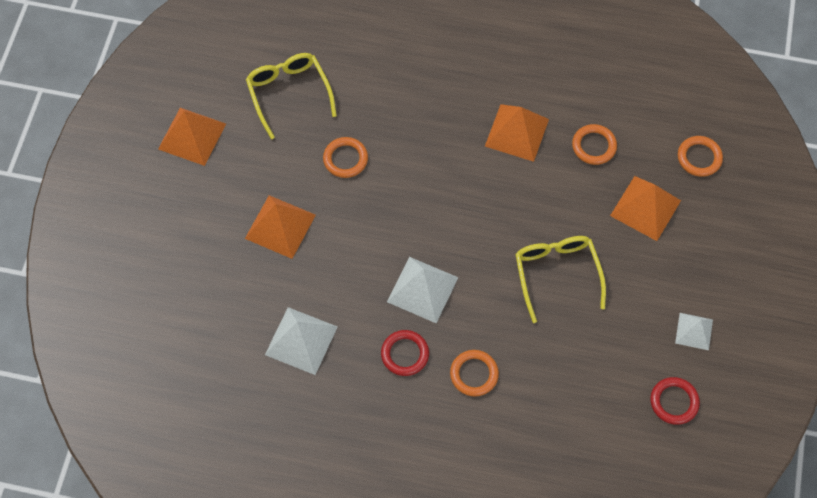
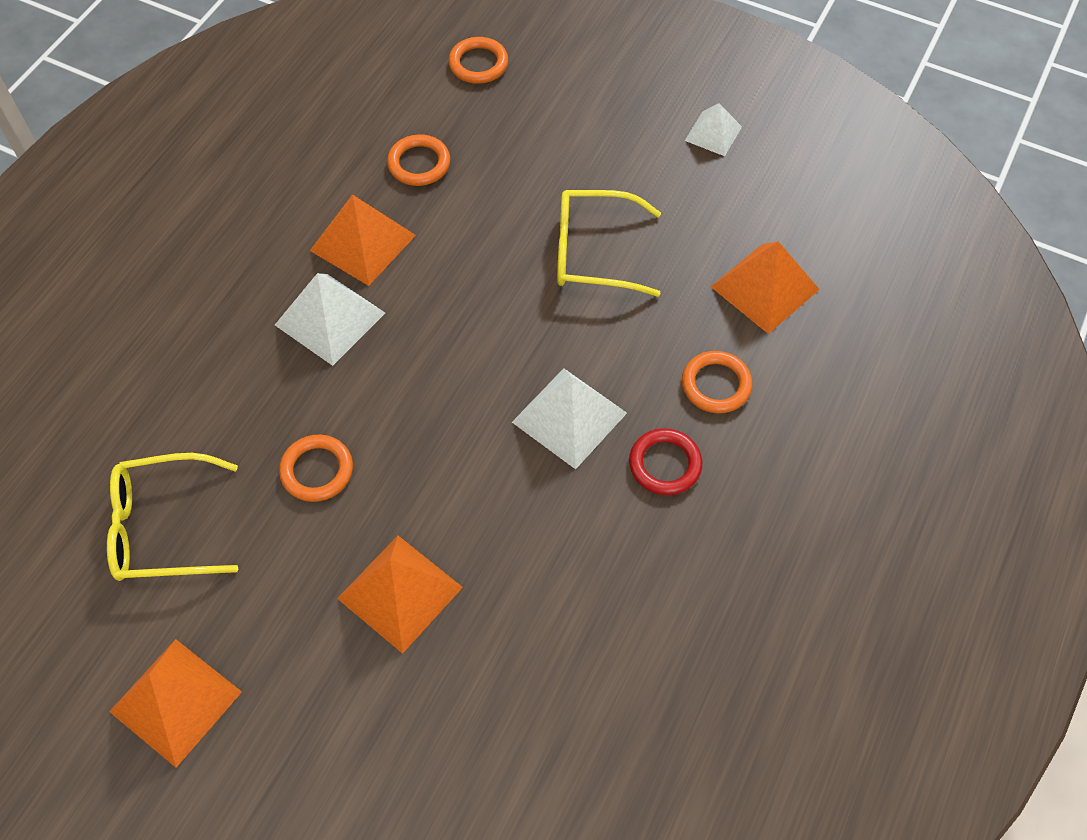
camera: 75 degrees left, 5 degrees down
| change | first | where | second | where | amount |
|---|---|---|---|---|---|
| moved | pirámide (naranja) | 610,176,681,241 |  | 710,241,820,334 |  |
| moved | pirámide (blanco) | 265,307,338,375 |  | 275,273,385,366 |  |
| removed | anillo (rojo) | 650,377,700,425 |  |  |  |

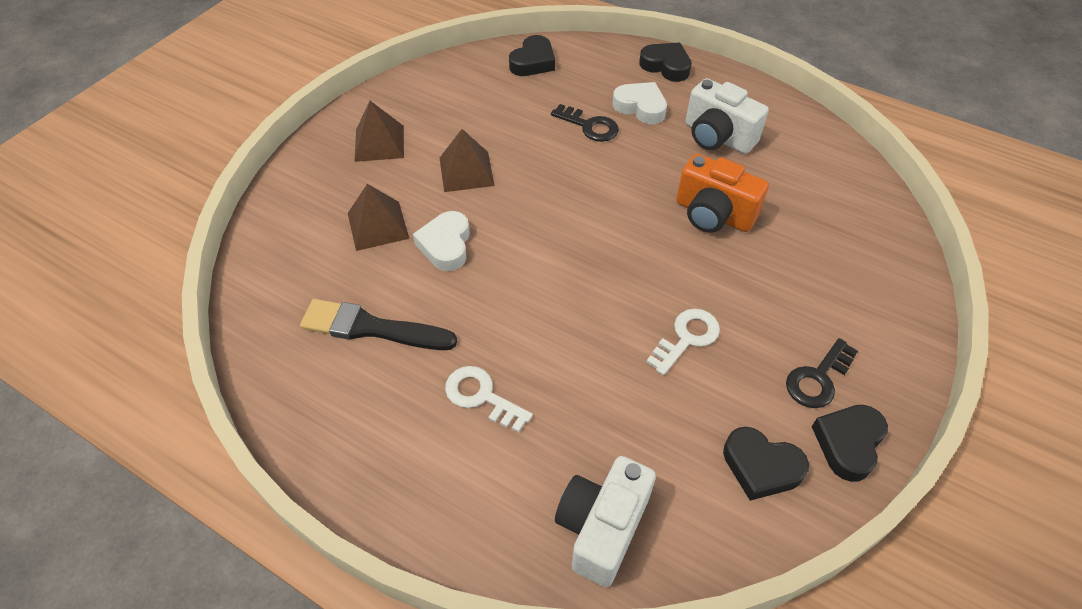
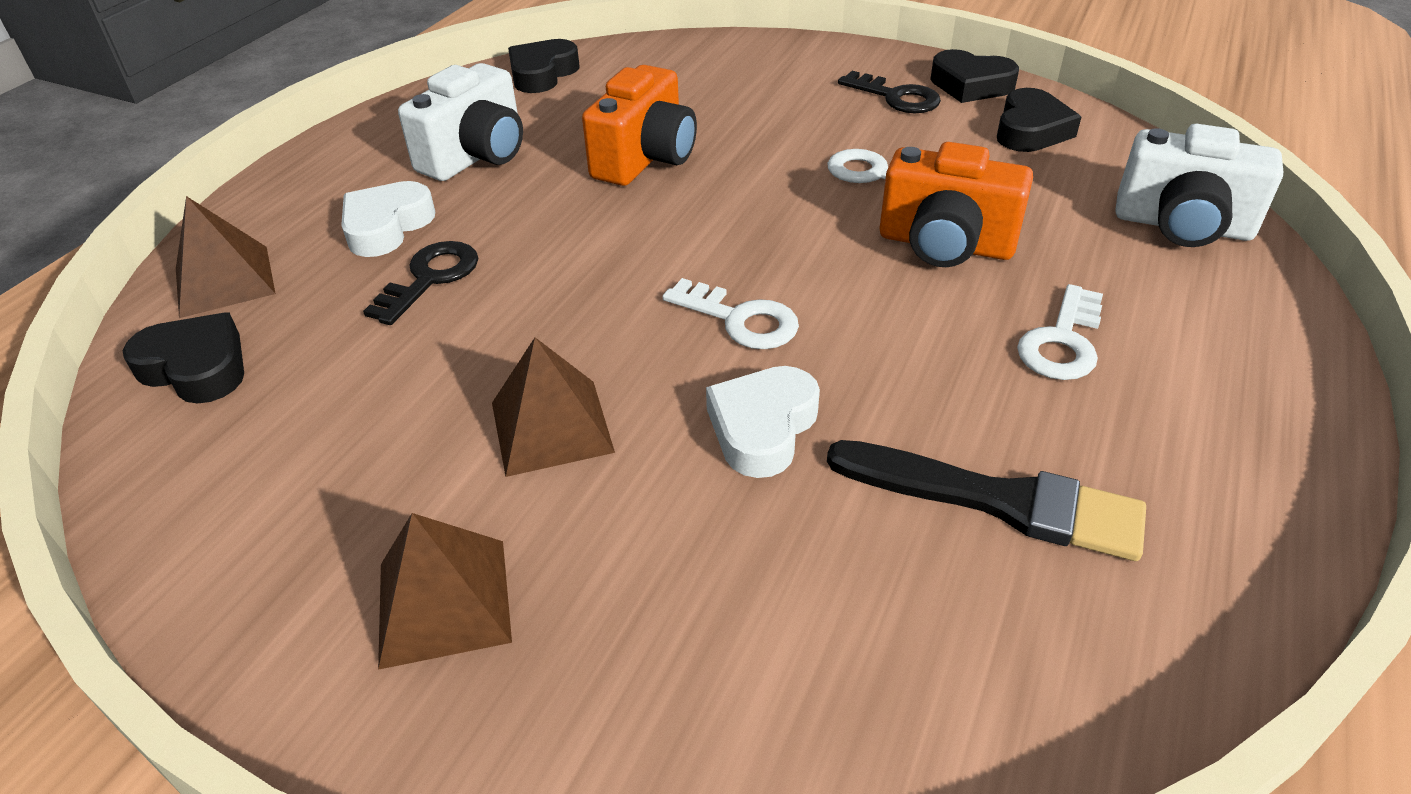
camera: 95 degrees left, 10 degrees down
| change | first | where | second | where | amount |
|---|---|---|---|---|---|
| moved | corazón (negro) | 639,43,692,82 |  | 508,39,579,93 |  |
| moved | pirámide (marrón) | 348,184,409,251 |  | 176,196,276,318 |  |
| turned | corazón (blanco) | 413,211,470,271 |  | 706,366,820,478 | 120 degrees clockwise |
| turned | pincel (negro) | 300,299,457,350 |  | 827,440,1146,561 | 75 degrees counterclockwise |
| added |  |  | cámara (naranja) | 880,142,1033,267 |  |
| added |  |  | llave (blanco) | 662,278,799,349 |  |

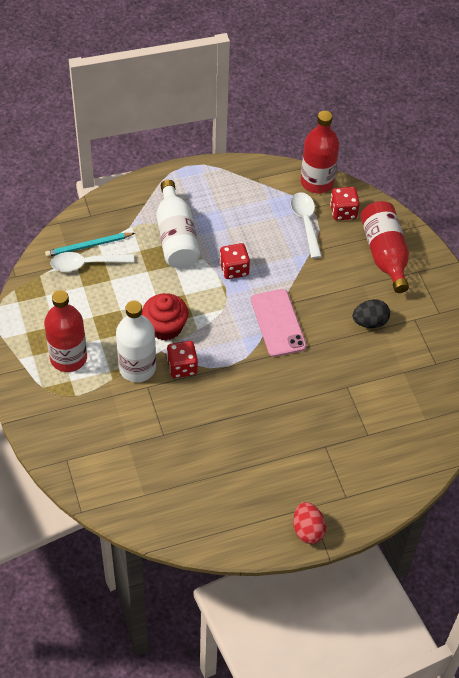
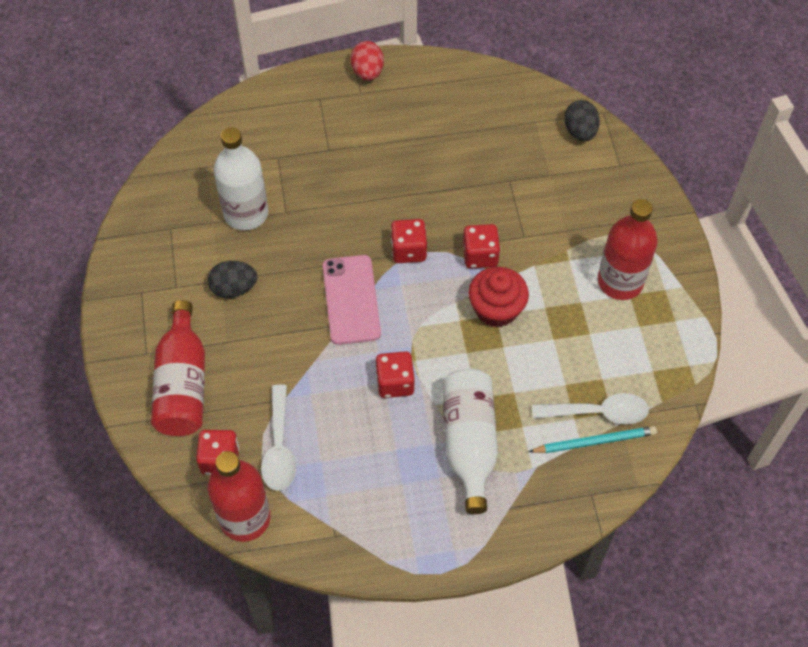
camera: 170 degrees left, 5 degrees up
| change | first | where | second | where | amount |
|---|---|---|---|---|---|
| moved | botella (blanco) | 116,300,156,382 |  | 214,127,268,230 |  |
| added |  |  | huevo (negro) | 564,100,600,141 |  |
| added |  |  | dado (rojo) | 391,219,427,263 |  |

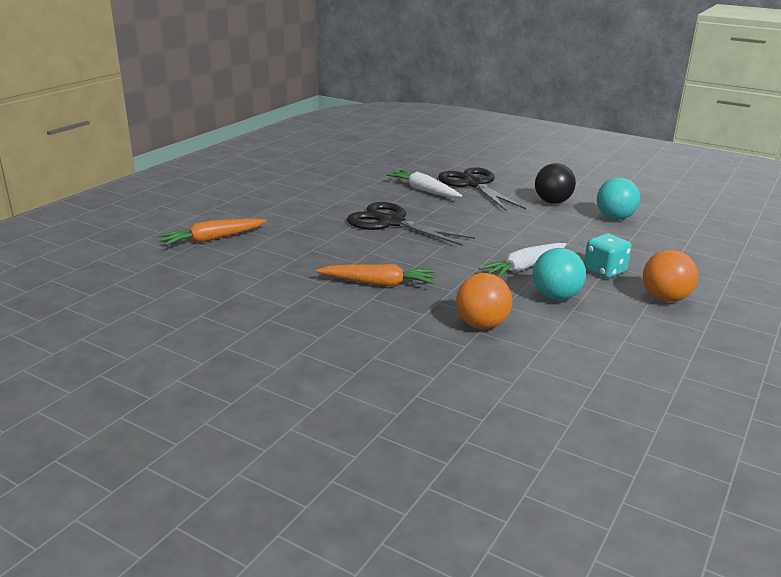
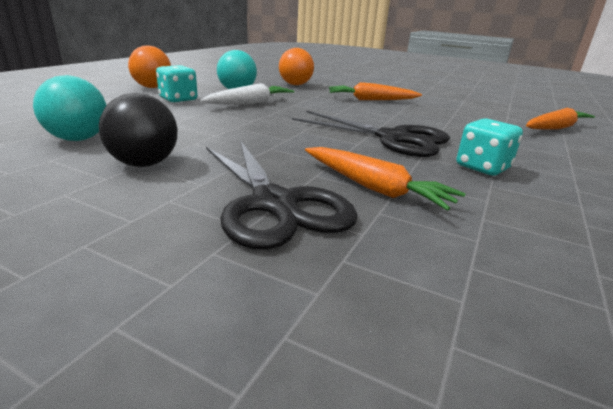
camera: 175 degrees right, 0 degrees up
| change | first | where | second | where | amount |
|---|---|---|---|---|---|
| recoloured | zanahoria (blanco) | 387,170,462,198 | zanahoria (naranja) | 305,147,465,211 |  |
| added |  |  | dado (turquesa) | 457,118,523,176 |  |

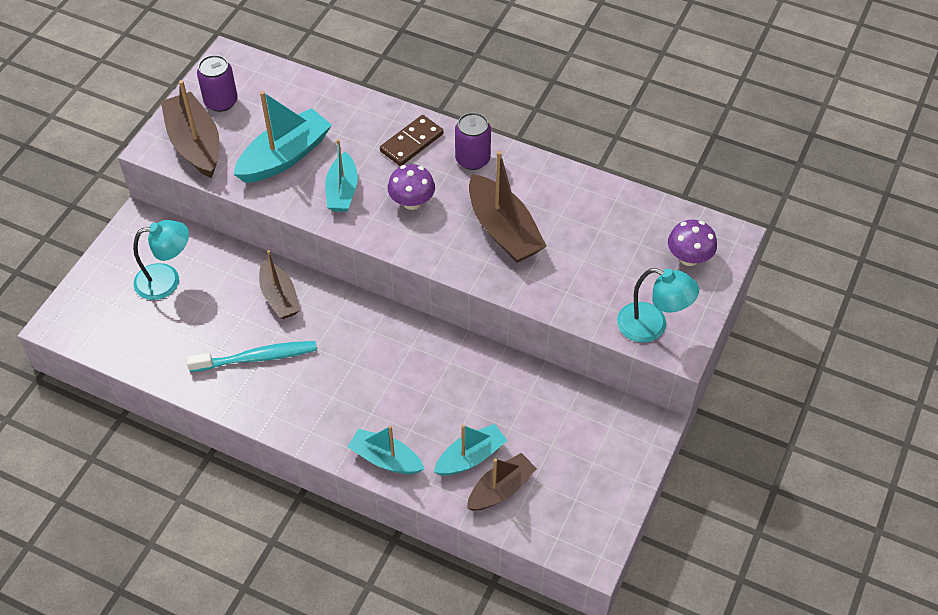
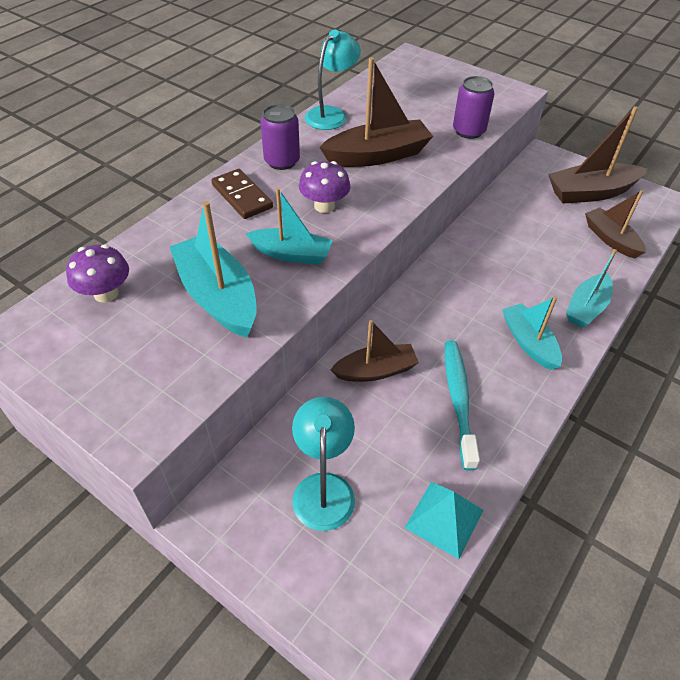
camera: 80 degrees left, 5 degrees down
| change | first | where | second | where | amount |
|---|---|---|---|---|---|
| moved | lata (morado) | 197,55,238,112 |  | 453,76,495,139 |  |
| moved | barco (marrón) | 161,80,219,178 |  | 548,106,647,204 |  |
| moved | seta (morado) | 668,220,717,266 |  | 66,244,129,303 |  |
| moved | lámpara (turquesa) | 617,268,699,343 |  | 305,30,361,130 |  |
| moved | barco (turquesa) | 434,424,508,476 |  | 502,296,562,370 |  |
| added |  |  | pirámide (turquesa) | 404,482,484,559 |  |

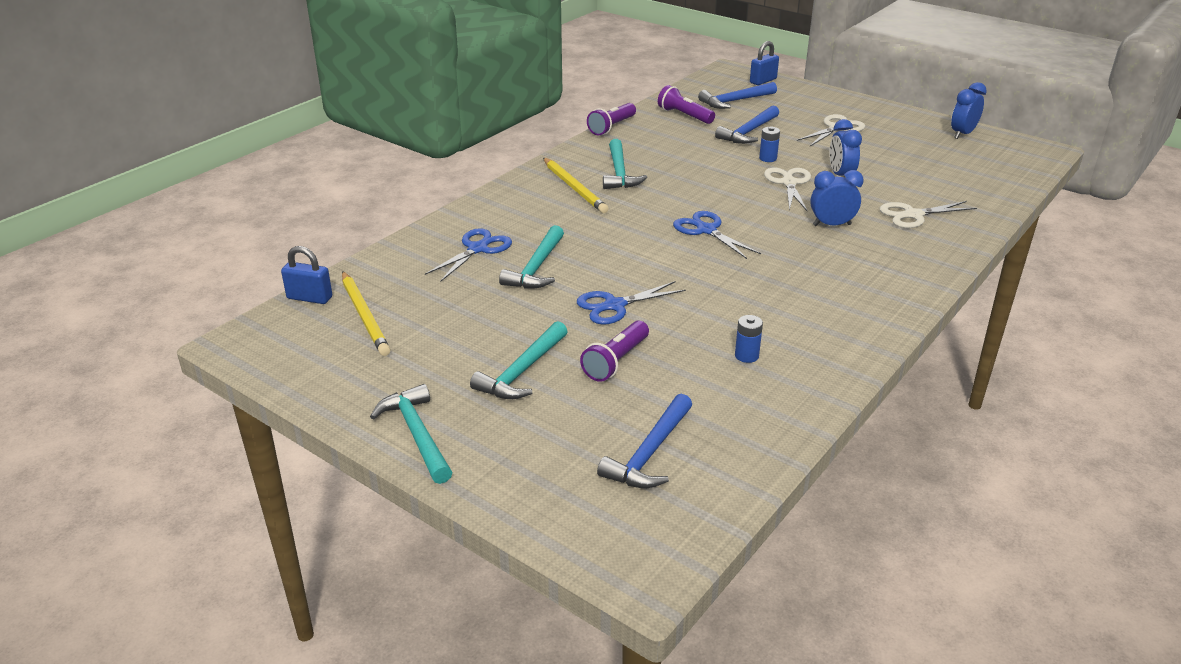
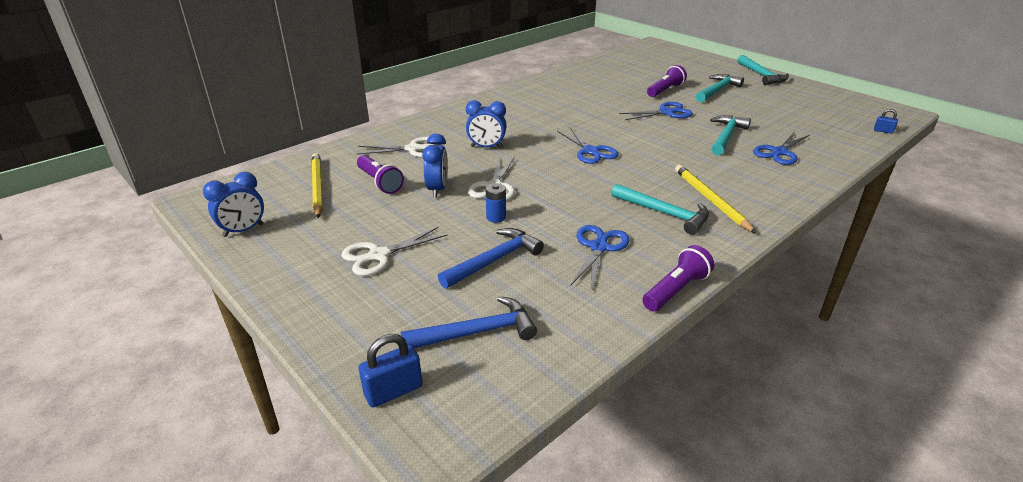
camera: 170 degrees left, 0 degrees up
| change | first | where | second | where | amount |
|---|---|---|---|---|---|
| moved | lámpara de mano (morado) | 658,85,715,124 |  | 357,155,404,194 |  |
| turned | martillo (turquesa) | 603,139,647,189 |  | 611,184,709,235 | 120 degrees clockwise |
| resized | candado (azul) | 281,246,332,304 |  | 874,109,898,134 | x0.57 |
| moved | lápiz (amarillo) | 342,271,391,356 |  | 312,153,323,218 |  |
| removed | pila (azul) | 735,315,763,363 |  |  |  |
| removed | martillo (azul) | 597,394,692,488 |  |  |  |
| added |  |  | tijeras (azul) | 571,225,630,289 |  |

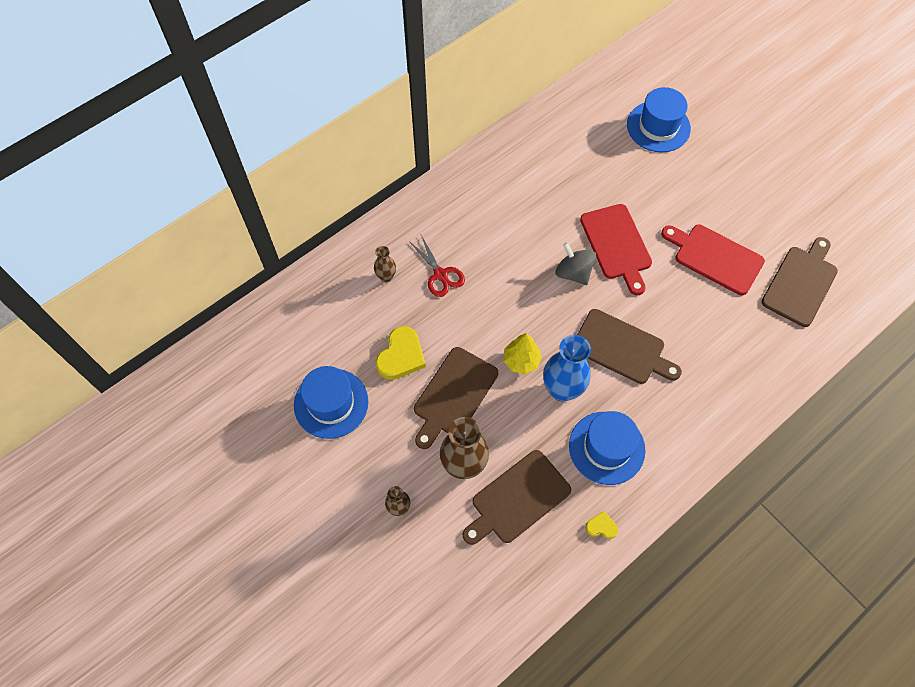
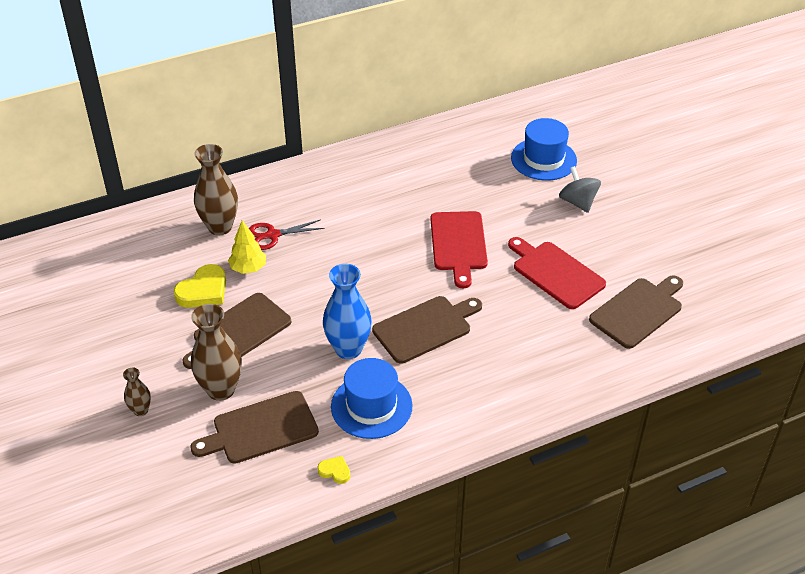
camera: 15 degrees right, 20 degrees down
| change | first | where | second | where | amount |
|---|---|---|---|---|---|
| turned | tijeras (rojo) | 409,235,465,297 |  | 249,219,324,250 | 90 degrees clockwise |
| moved | peonza (gris) | 555,243,596,285 |  | 559,166,601,213 |  |
| resized | florero (marrón) | 374,246,396,282 |  | 194,144,238,235 | x1.94 |
| turned | tabla de cortar (marrón) | 577,309,682,384 |  | 372,296,482,363 | 75 degrees counterclockwise |
| moved | árbol (amarillo) | 504,333,542,374 |  | 228,220,266,274 |  |
| removed | sombrero (azul) | 294,366,368,439 |  |  |  |

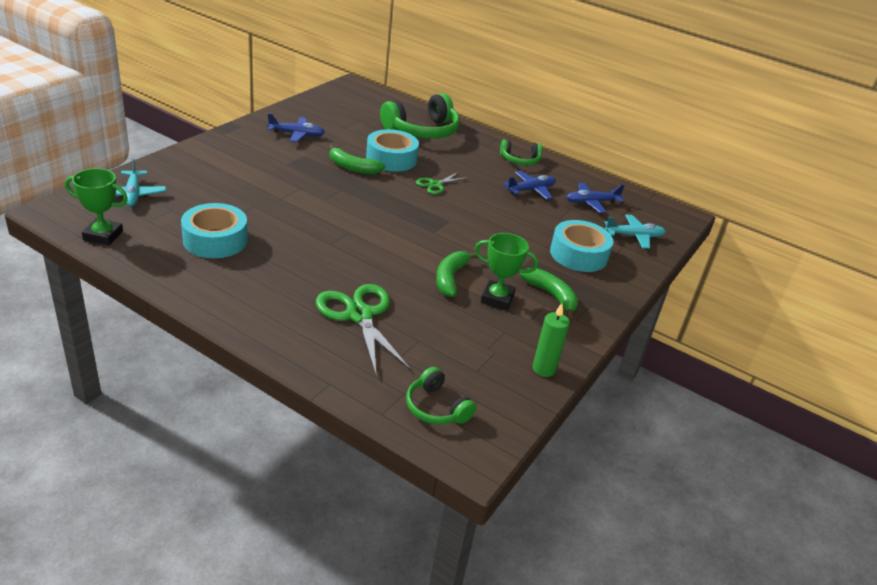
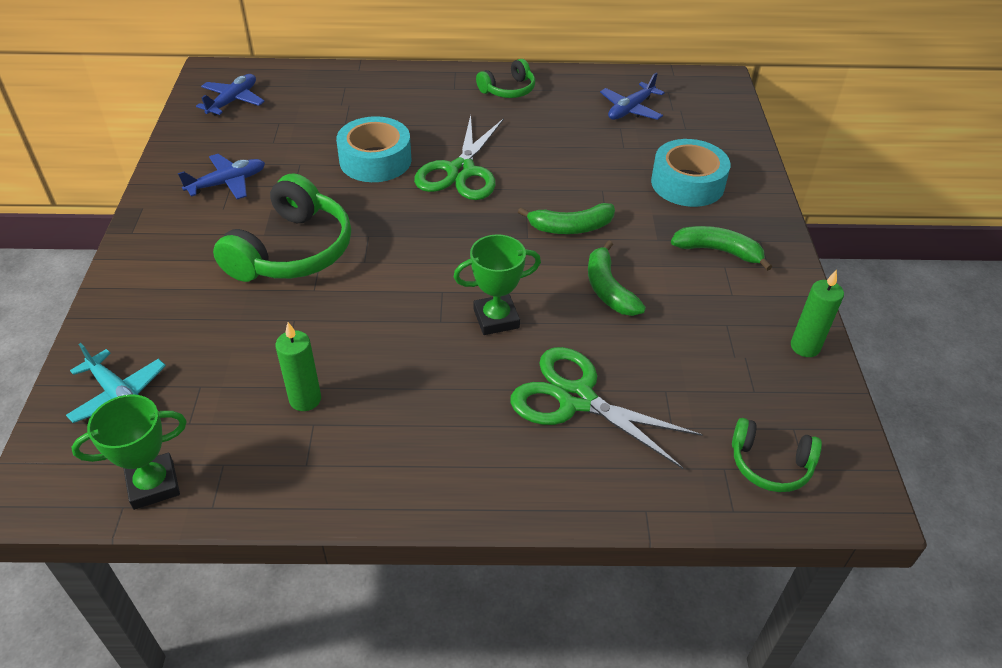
camera: 30 degrees left, 10 degrees up
| change | first | where | second | where | amount |
|---|---|---|---|---|---|
| moved | auriculares (verde) | 380,93,460,139 |  | 213,173,351,282 |  |
| moved | plátano (verde) | 329,145,386,174 |  | 518,203,615,234 |  |
| moved | avión (azul) | 503,171,556,200 |  | 196,74,265,116 |  |
| resized | tijeras (verde) | 416,172,468,194 |  | 414,115,504,200 | x1.87 |
| replaced | cinta adhesiva (turquesa) | 181,203,248,258 | vela (verde) | 275,322,321,411 |  |
| removed | avión (turquesa) | 605,215,666,249 |  |  |  |
| moved | trofeo (verde) | 474,233,538,310 |  | 454,234,541,335 |  |

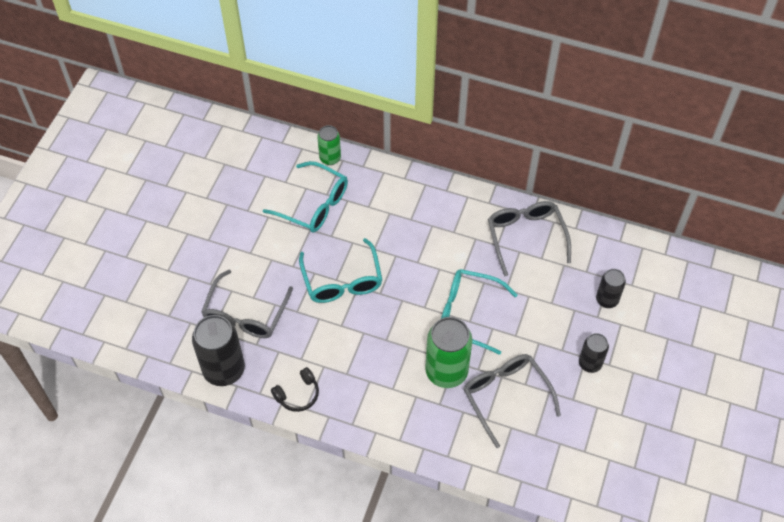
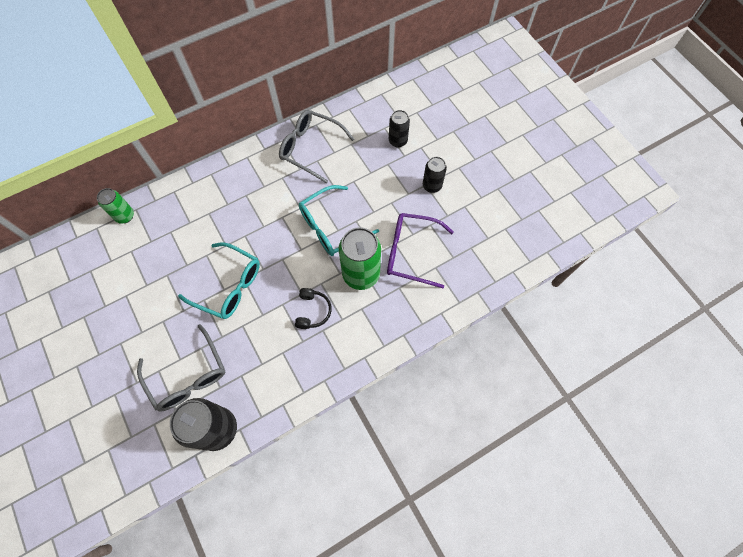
camera: 50 degrees left, 10 degrees up
| change | first | where | second | where | amount |
|---|---|---|---|---|---|
| removed | gafas (turquesa) | 263,161,348,233 |  |  |  |
| recoloured | gafas (gris) | 464,354,561,448 | gafas (morado) | 387,213,454,288 |  |
| moved | auriculares (negro) | 271,367,319,412 |  | 295,288,332,329 |  |

